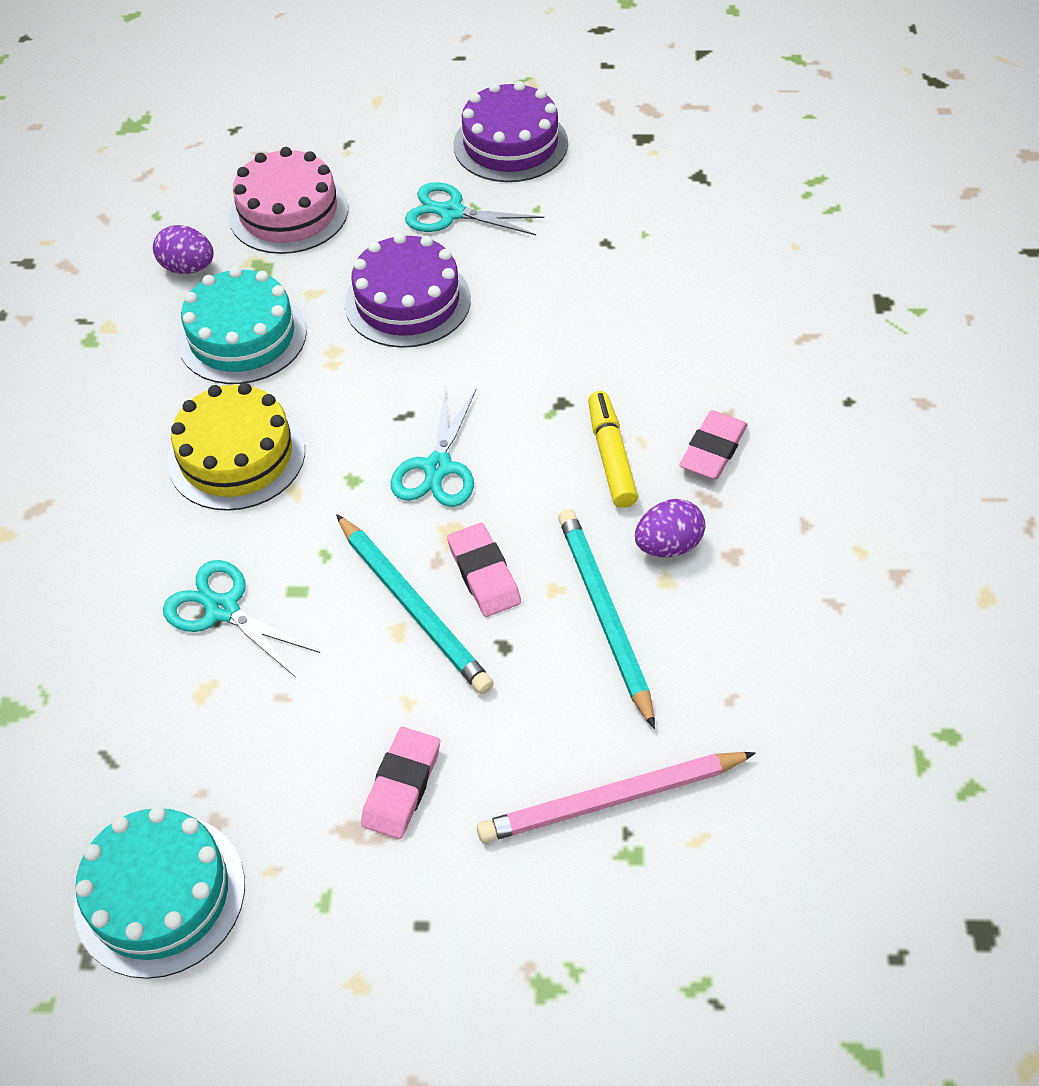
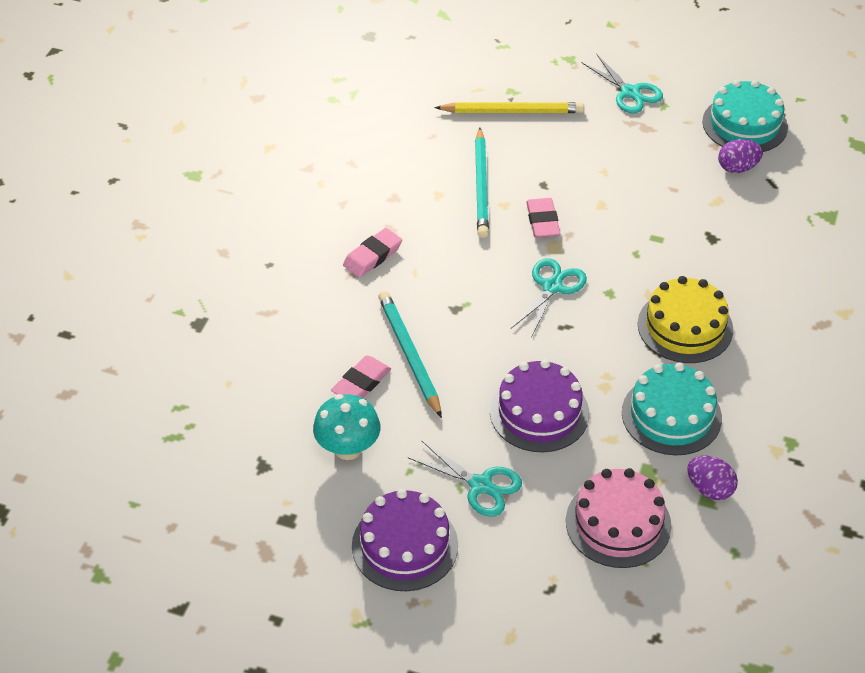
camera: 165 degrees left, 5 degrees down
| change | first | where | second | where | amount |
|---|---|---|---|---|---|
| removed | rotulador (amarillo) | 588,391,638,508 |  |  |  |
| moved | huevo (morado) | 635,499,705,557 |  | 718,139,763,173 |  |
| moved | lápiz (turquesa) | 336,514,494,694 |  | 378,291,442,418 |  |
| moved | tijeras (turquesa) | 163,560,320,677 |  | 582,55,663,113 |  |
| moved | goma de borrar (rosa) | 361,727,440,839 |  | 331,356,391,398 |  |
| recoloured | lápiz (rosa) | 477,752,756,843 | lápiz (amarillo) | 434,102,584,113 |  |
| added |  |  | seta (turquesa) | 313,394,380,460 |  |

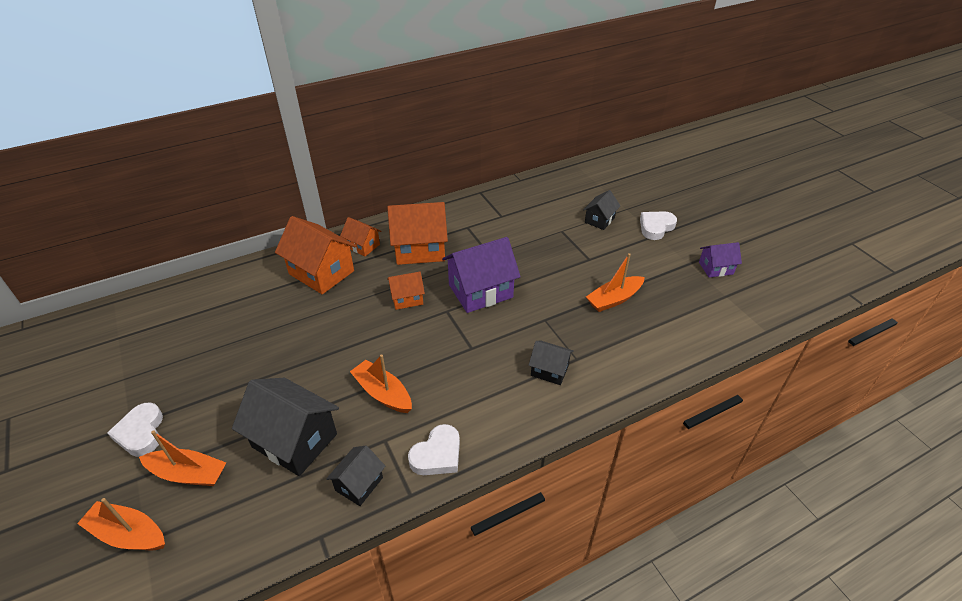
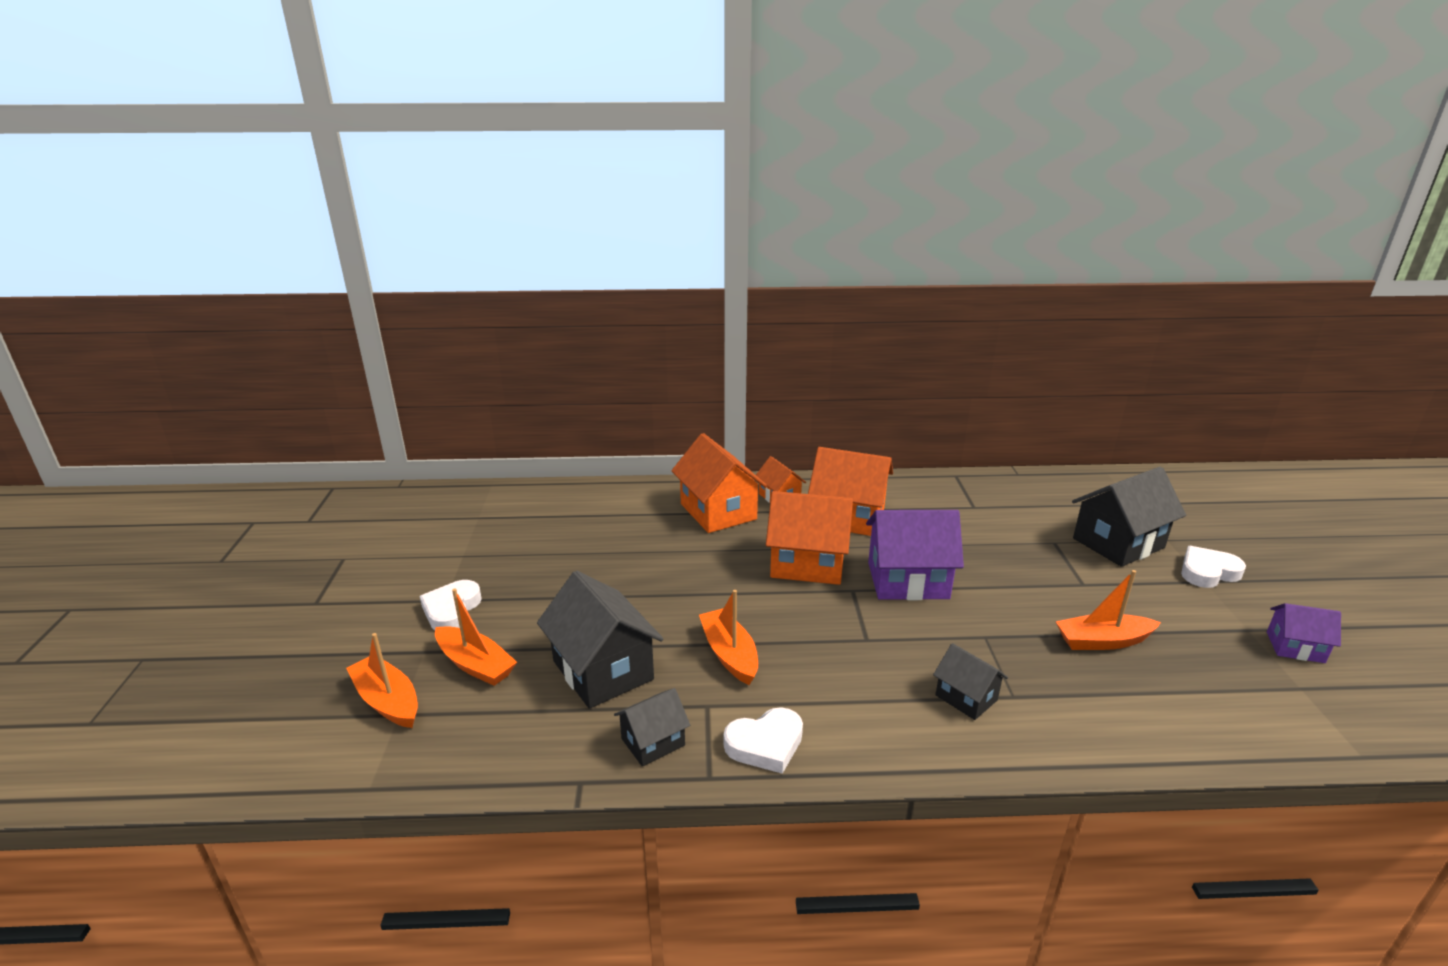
camera: 25 degrees right, 15 degrees down
| change | first | where | second | where | amount |
|---|---|---|---|---|---|
| resized | casa (negro) | 583,190,620,230 |  | 1072,467,1186,567 | x1.84 |
| resized | casa (naranja) | 387,272,425,310 |  | 766,491,853,585 | x1.84 |

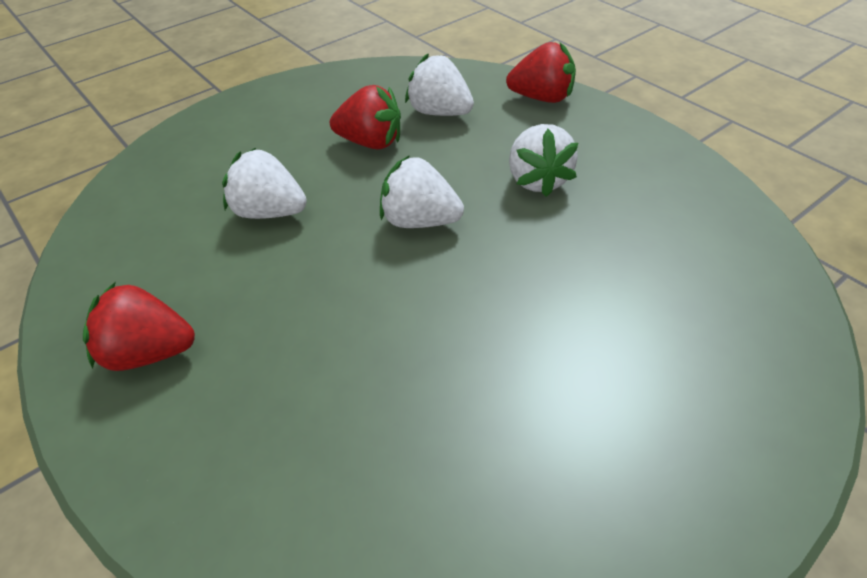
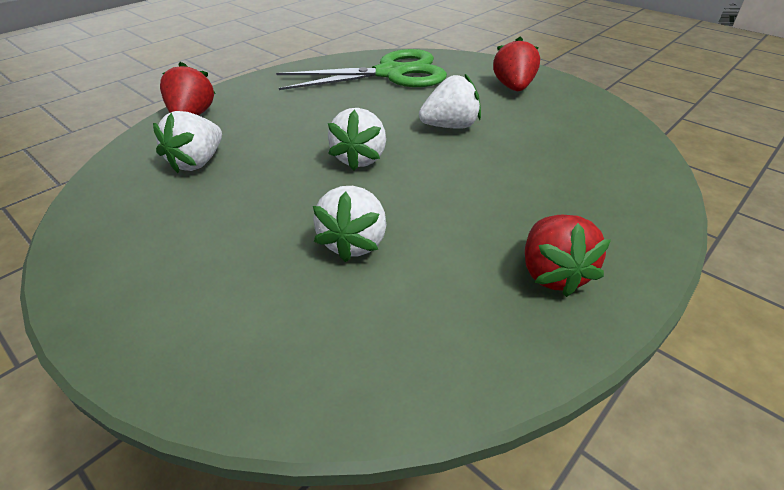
camera: 100 degrees left, 5 degrees down
| change | first | where | second | where | amount |
|---|---|---|---|---|---|
| moved | fresa (rojo) | 330,85,401,150 |  | 493,37,540,91 |  |
| moved | fresa (blanco) | 509,124,578,197 |  | 419,74,481,129 |  |
| added |  |  | tijeras (verde) | 276,49,447,90 |  |

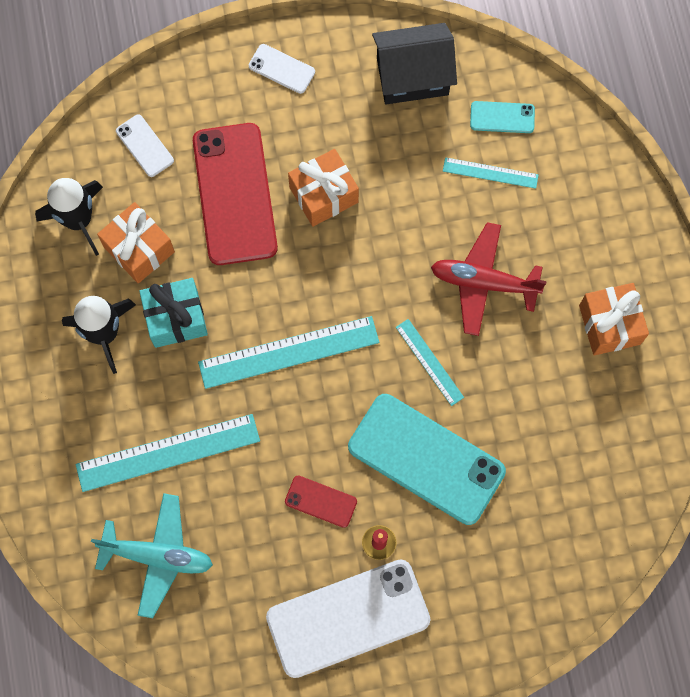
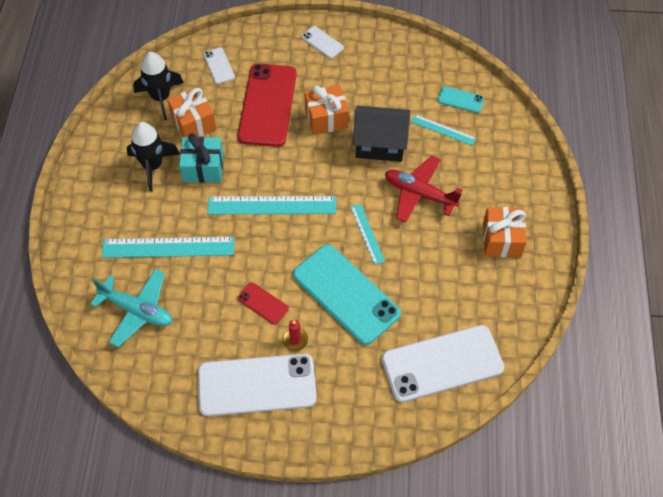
camera: 15 degrees right, 15 degrees down
| change | first | where | second | where | amount |
|---|---|---|---|---|---|
| moved | casa (negro) | 372,23,457,104 |  | 353,106,410,162 |  |
| added |  |  | móvil (blanco) | 382,325,504,402 |  |

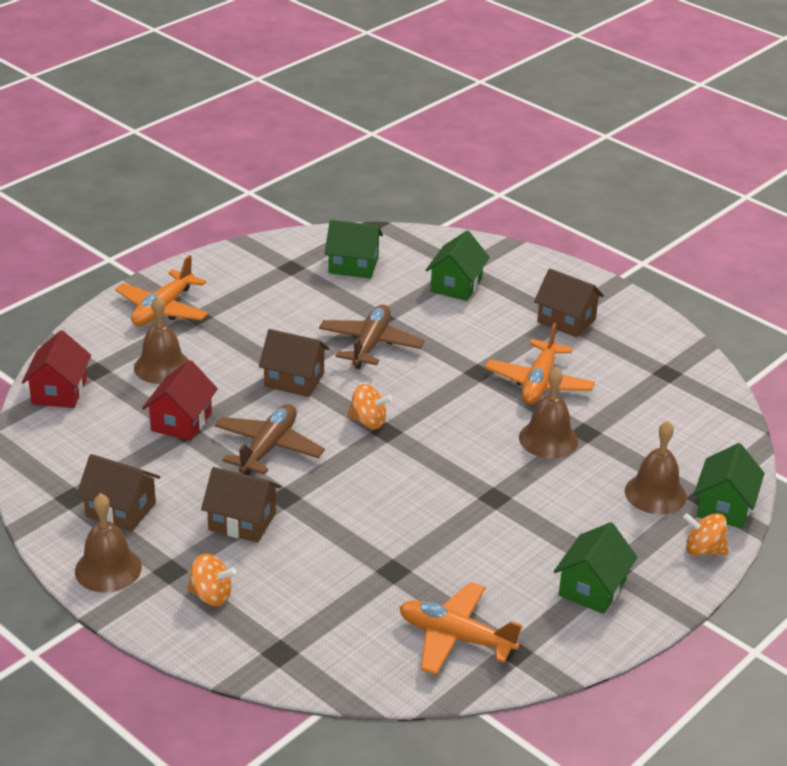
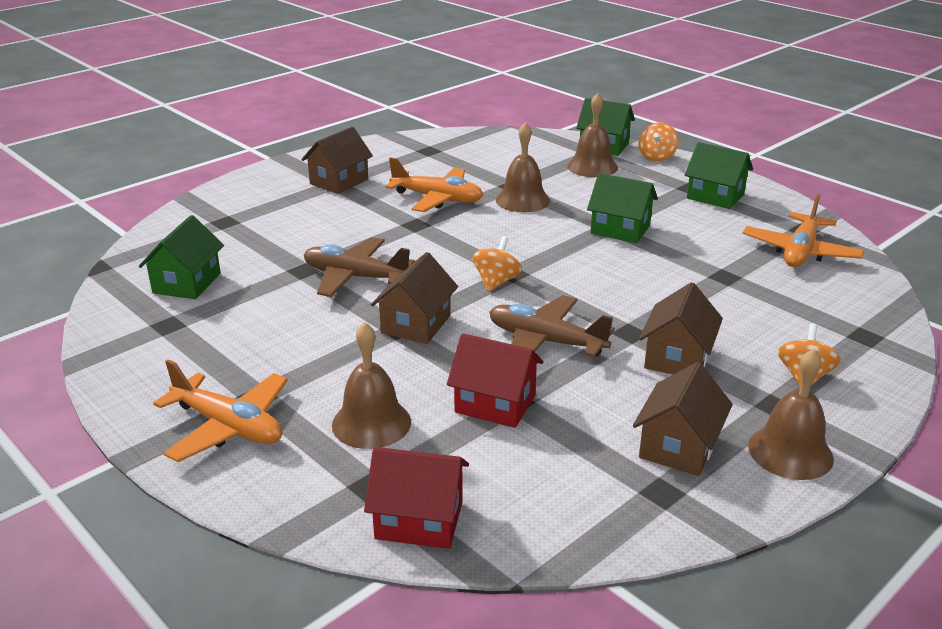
camera: 85 degrees left, 5 degrees down
| change | first | where | second | where | amount |
|---|---|---|---|---|---|
| moved | casa (verde) | 425,231,490,301 |  | 587,173,658,243 |  |

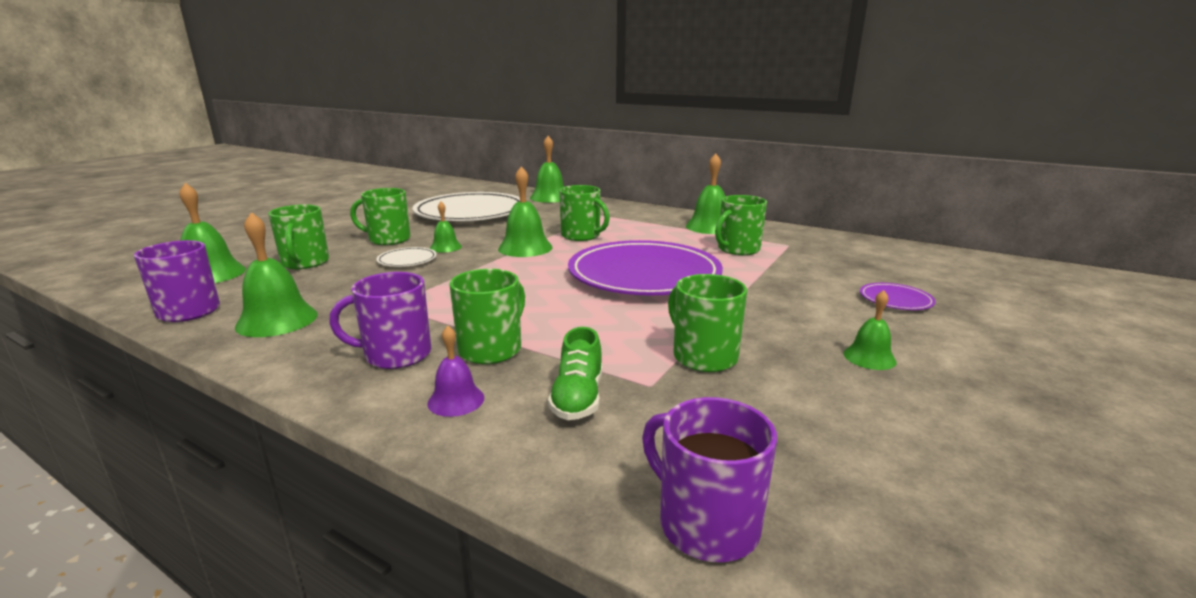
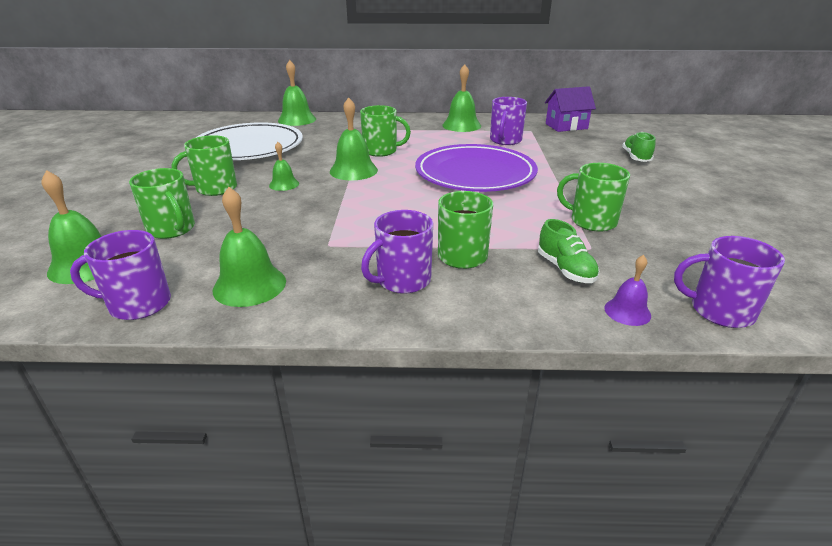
camera: 30 degrees left, 10 degrees up
| change | first | where | second | where | amount |
|---|---|---|---|---|---|
| recoloured | taza (verde) | 715,195,767,255 | taza (morado) | 490,97,527,145 |  |
| removed | plato (blanco) | 376,247,437,267 |  |  |  |
| replaced | plato (morado) | 860,283,936,310 | zapato (verde) | 622,132,655,162 |  |
| removed | campana (verde) | 843,290,896,370 |  |  |  |
| moved | campana (morado) | 427,325,484,417 |  | 604,255,651,326 |  |
| added |  |  | casa (morado) | 545,86,596,132 |  |

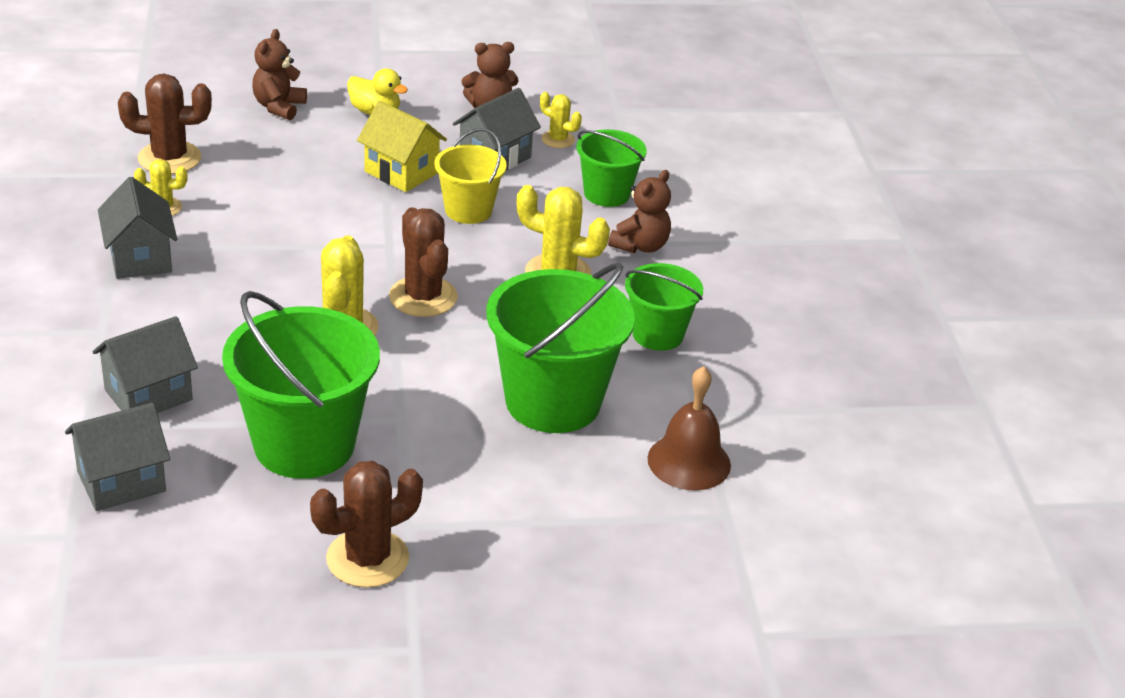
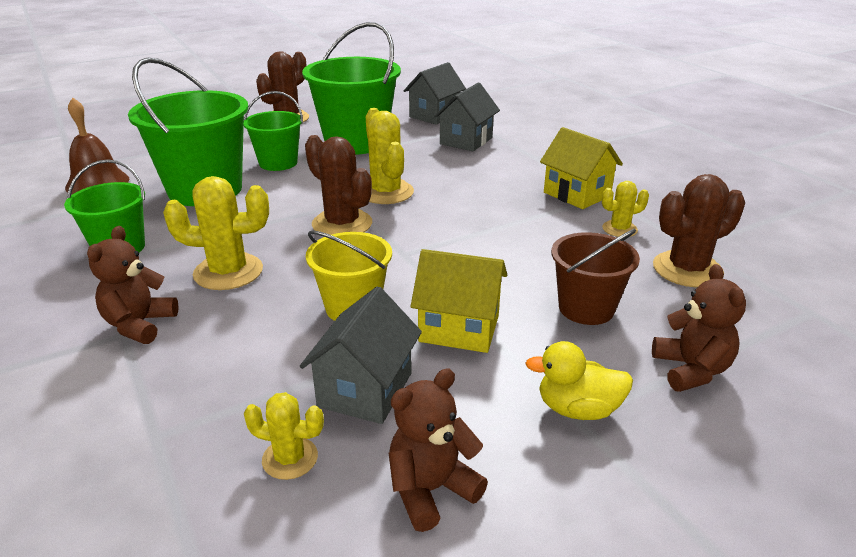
camera: 160 degrees right, 5 degrees down
| change | first | where | second | where | amount |
|---|---|---|---|---|---|
| moved | balde (verde) | 577,129,647,207 |  | 244,91,303,171 |  |
| recoloured | casa (gris) | 98,177,177,279 | casa (amarillo) | 540,127,623,209 |  |
| added |  |  | balde (marrón) | 551,229,640,325 |  |

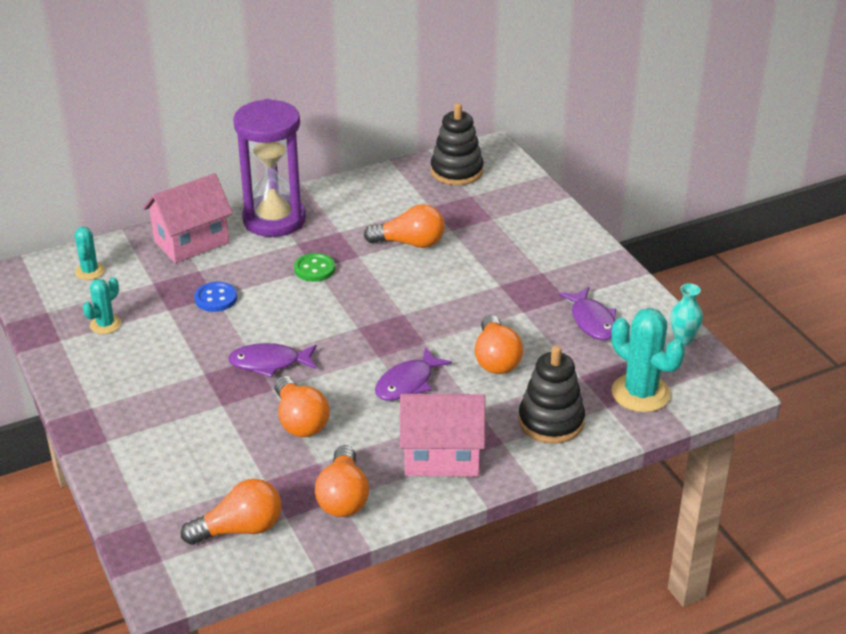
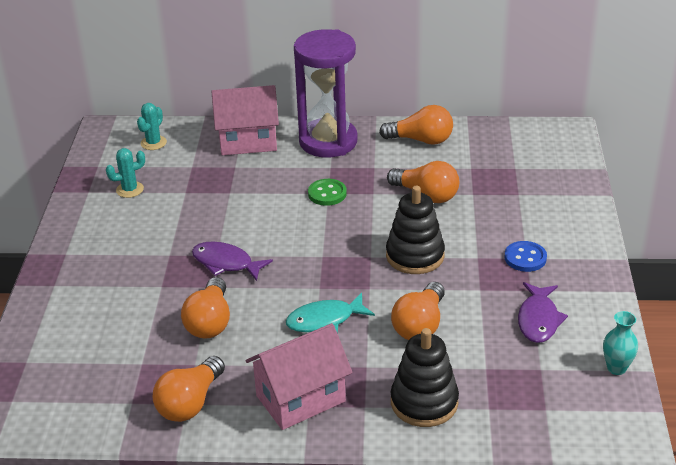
camera: 30 degrees right, 0 degrees up
| change | first | where | second | where | amount |
|---|---|---|---|---|---|
| moved | juguete apilable (negro) | 431,103,483,185 |  | 386,186,445,274 |  |
| moved | botón (azul) | 194,282,237,312 |  | 504,241,547,272 |  |
| removed | cactus (turquesa) | 611,308,685,412 |  |  |  |
| recoloured | pez (morado) | 375,347,452,401 | pez (turquesa) | 286,293,375,333 |  |
| turned | casa (rosa) | 400,394,485,477 |  | 246,323,353,430 | 60 degrees counterclockwise |
| moved | bombilla (naranja) | 181,479,281,545 |  | 379,105,453,145 |  |

